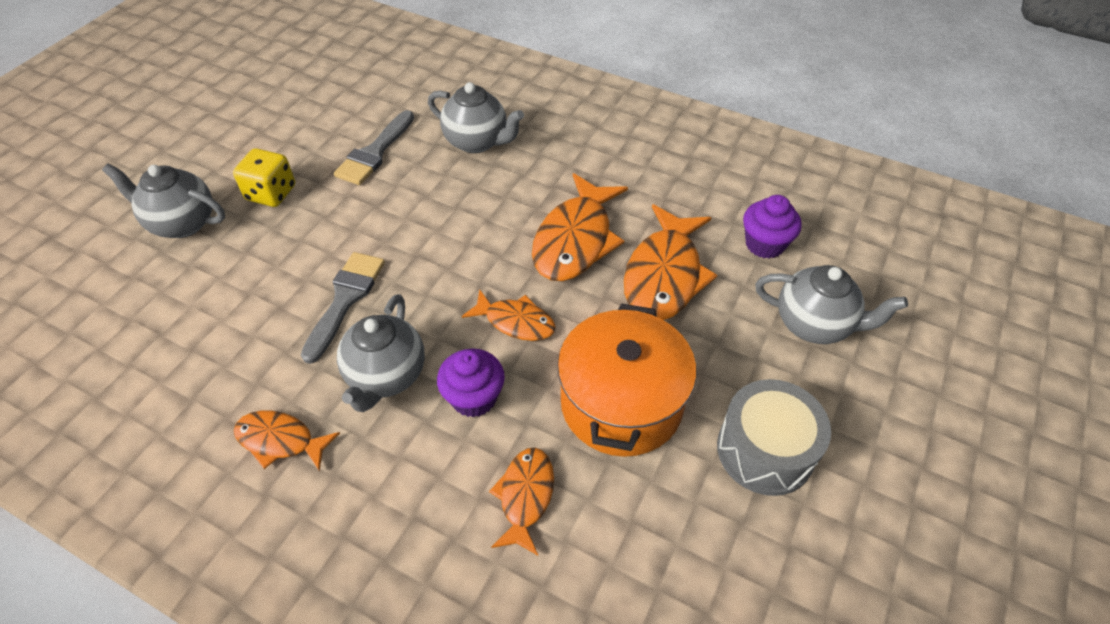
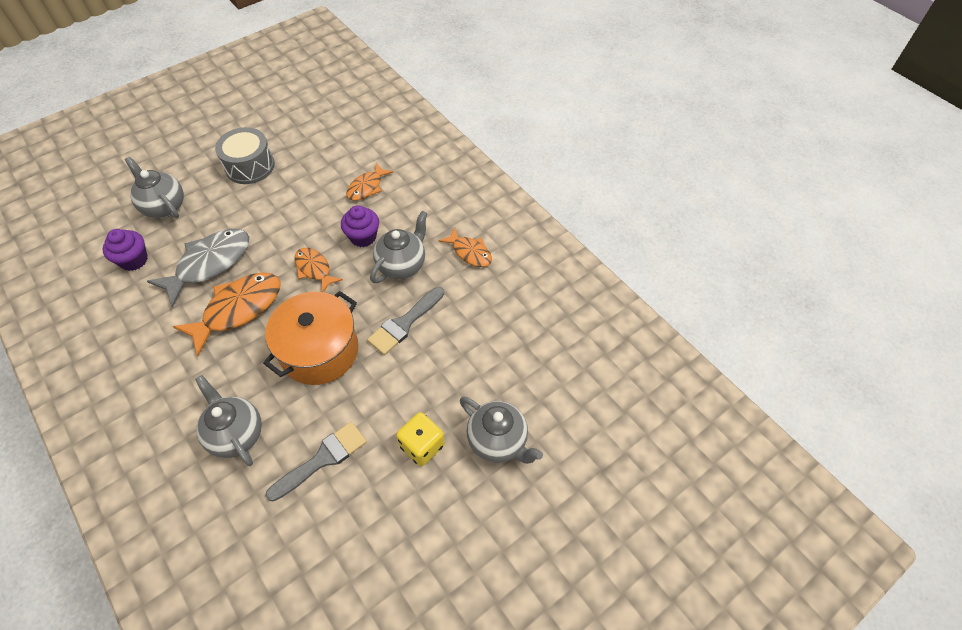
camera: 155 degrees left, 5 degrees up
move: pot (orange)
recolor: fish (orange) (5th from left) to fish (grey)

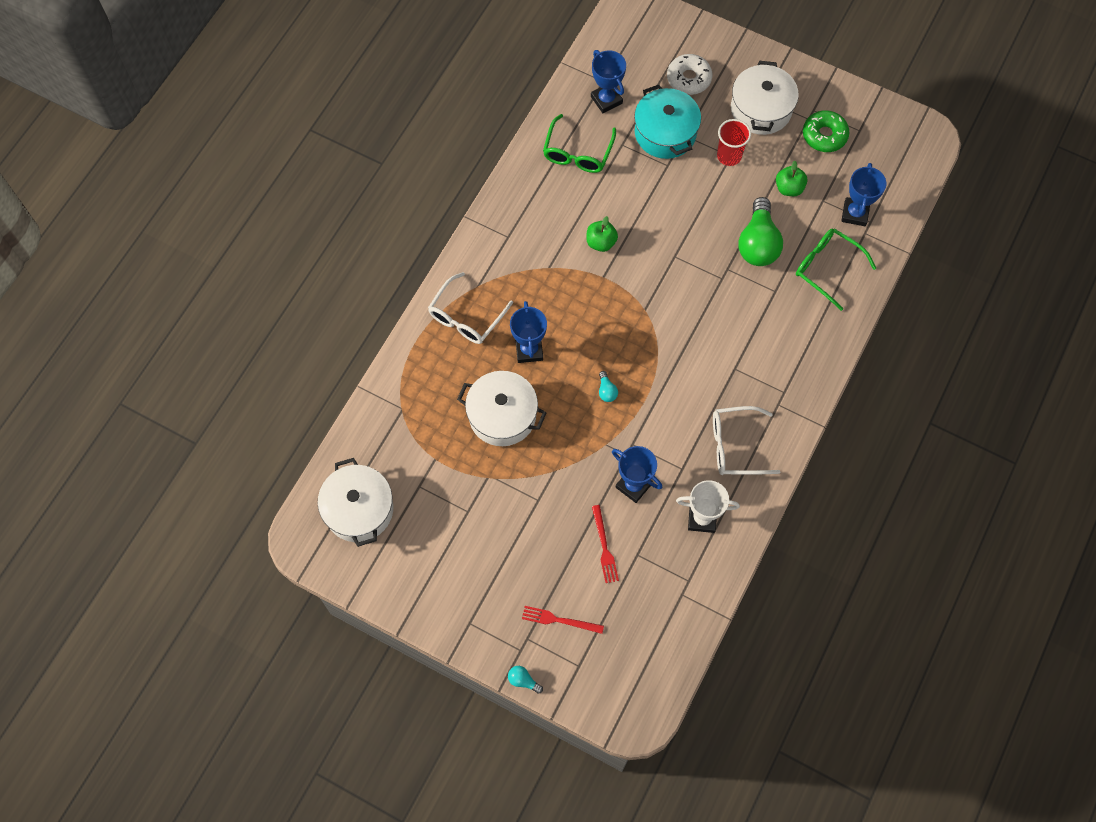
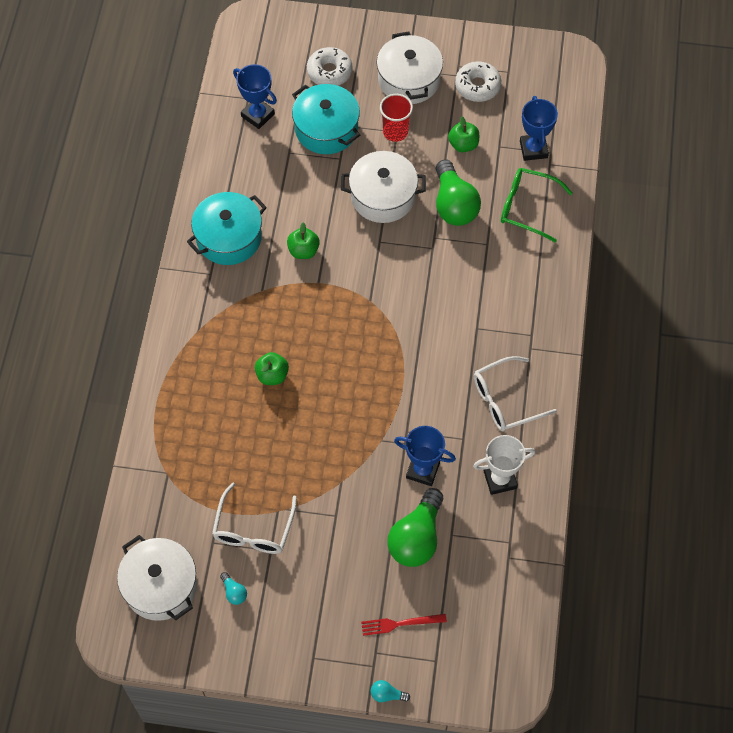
camera: 20 degrees left, 5 degrees down
delete: glasses (green) (1st from left)
insert: pot (turquoise) (1st from left)
move: glasses (white) (1st from left); pot (white) (2nd from left); light bulb (turquoise) (2nd from left in the first image) to light bulb (turquoise) (1st from left)
replace: trophy (blue) (1st from left) to apple (green) (1st from left); fork (red) (2nd from left) to light bulb (green) (1st from left)
recolor: donut (green) to donut (white) (2nd from left)

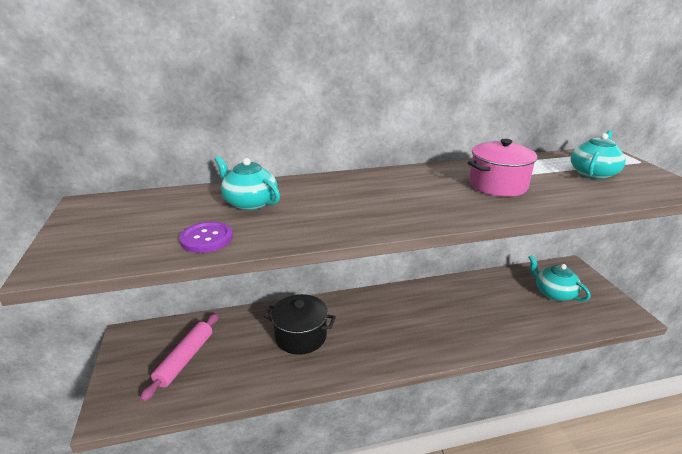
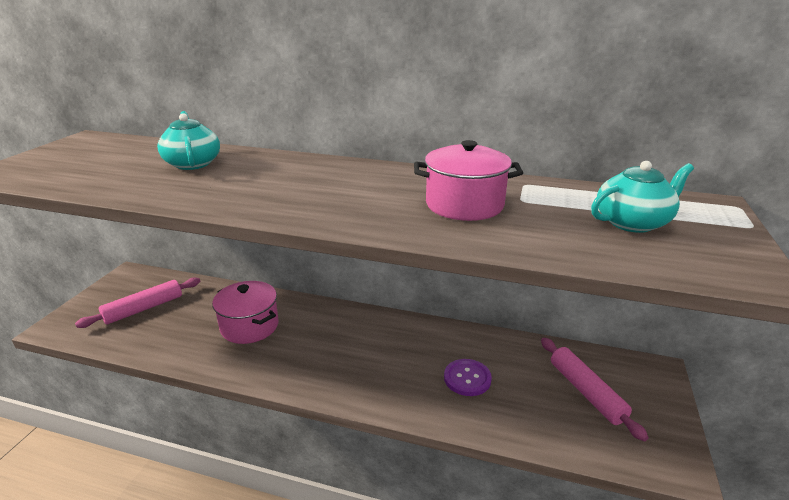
camera: 30 degrees right, 0 degrees up
move: button (purple)
replace: teapot (turquoise) (2nd from left) to rolling pin (pink) (2nd from left)
recolor: pot (black) to pot (pink) (1st from left)

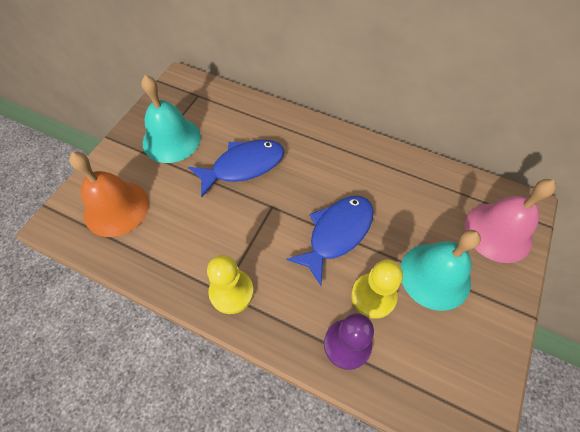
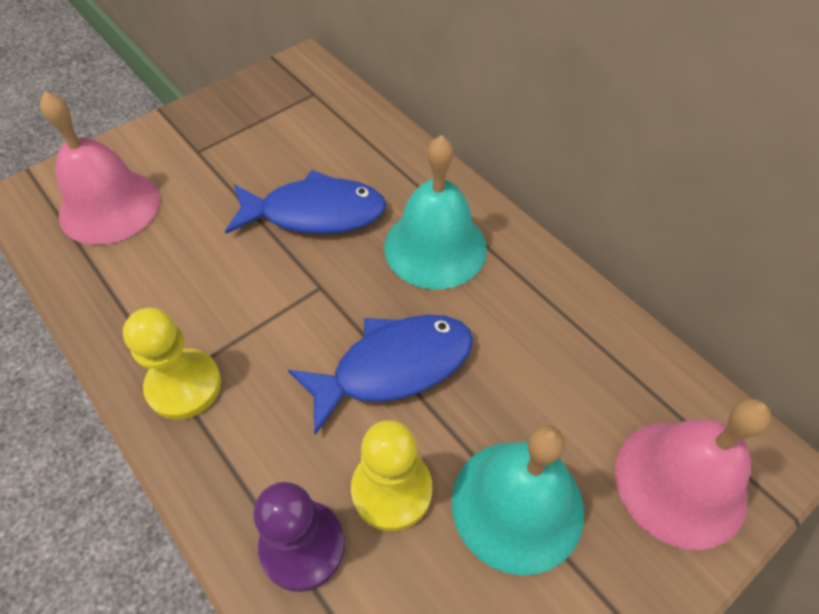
camera: 25 degrees right, 5 degrees down
move: bell (turquoise) (1st from left)
recolor: bell (orange) to bell (pink) (1st from left)

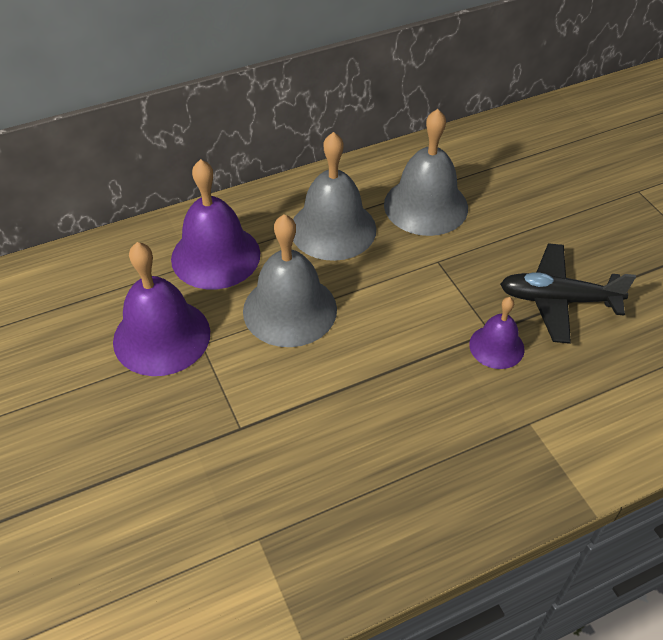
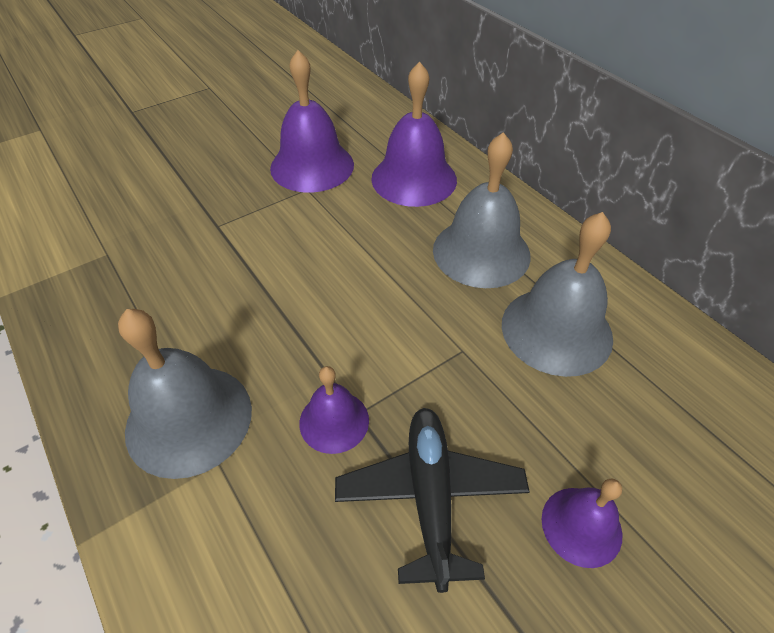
camera: 80 degrees right, 0 degrees up
insert: bell (purple) (4th from left)
move: bell (grey) (1st from left)

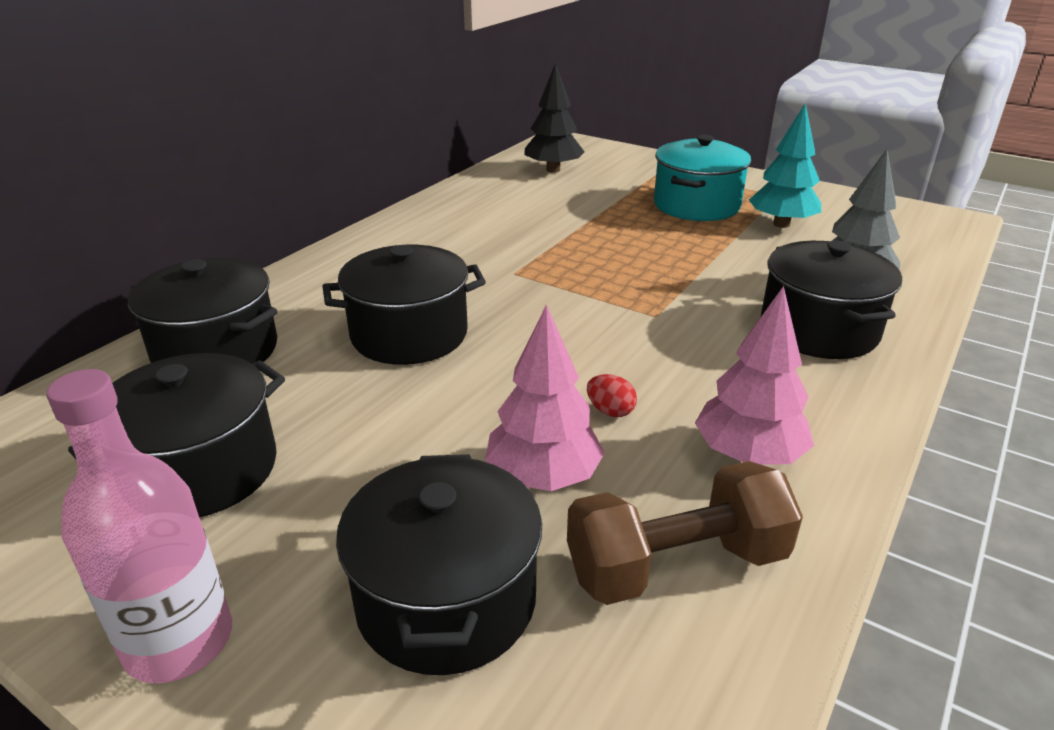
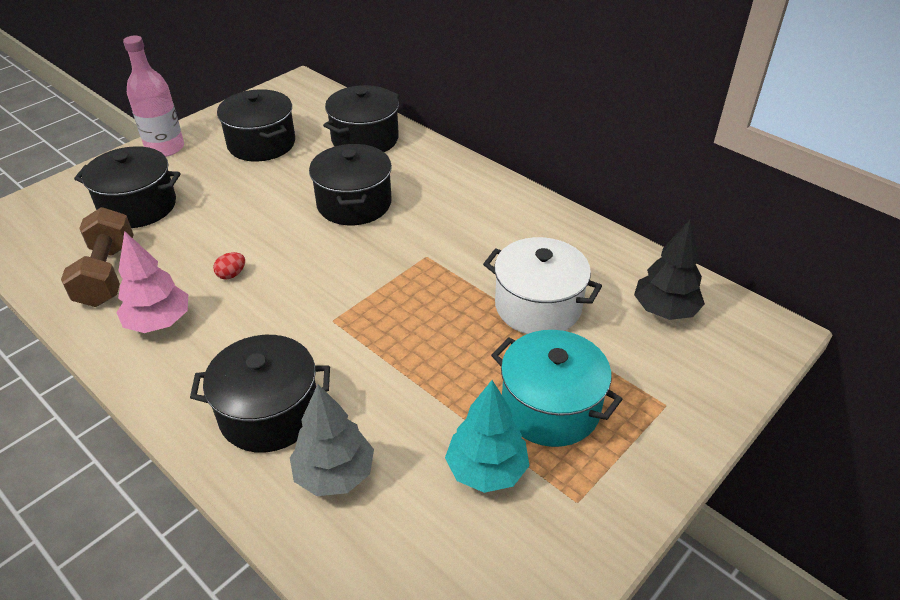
camera: 100 degrees right, 10 degrees up
delete: tree (pink) (1st from left)
insert: pot (white)

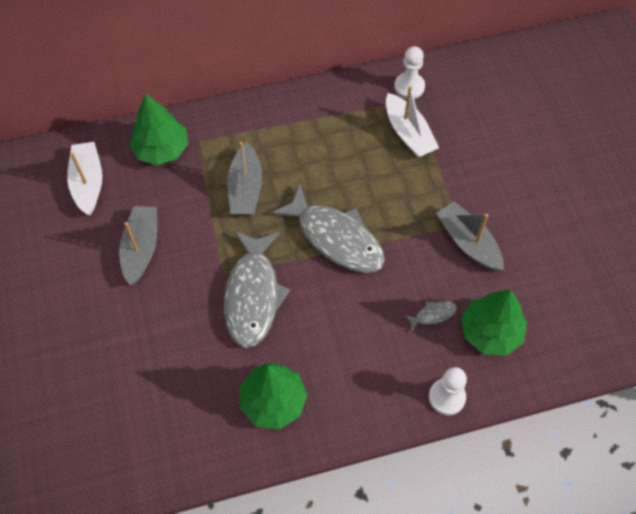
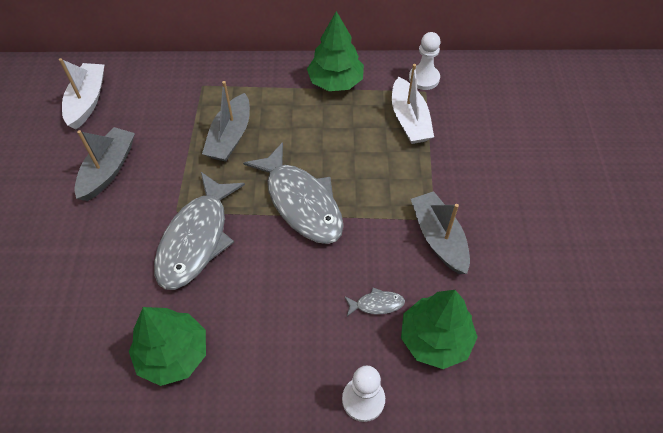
camera: 15 degrees right, 5 degrees down
move: tree (green) (1st from left in the first image) to tree (green) (2nd from left)

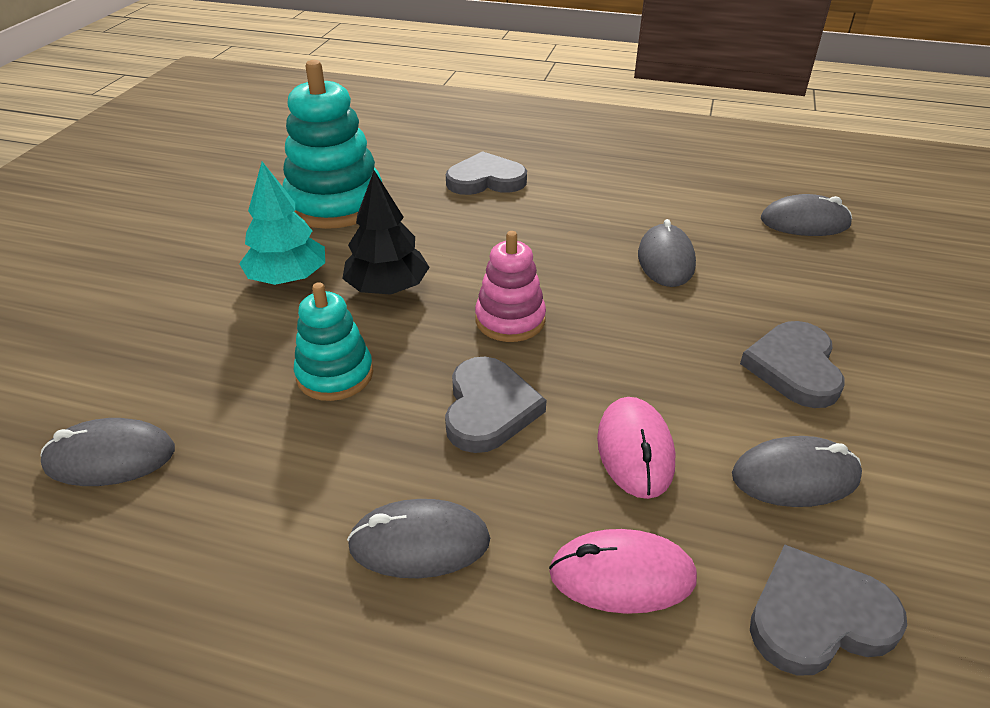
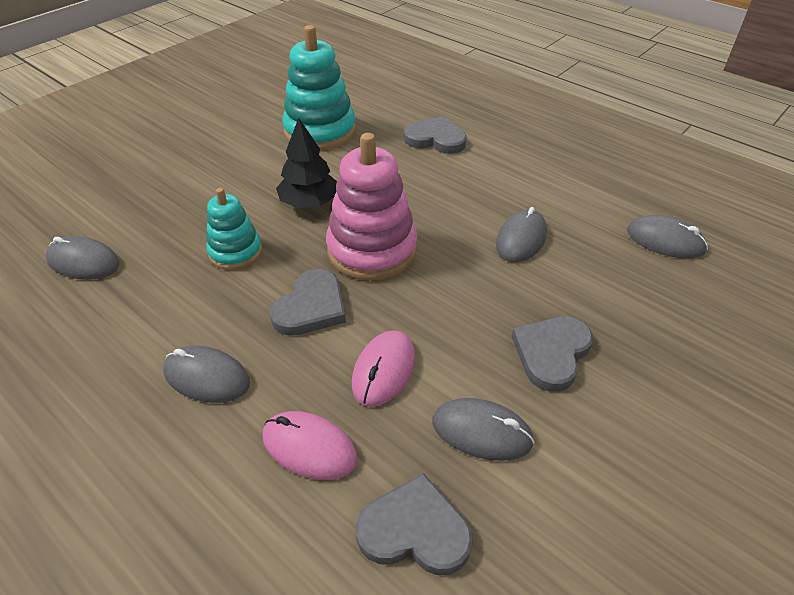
camera: 25 degrees right, 5 degrees up
delete: tree (turquoise)
resize: stacking toy (pink) x1.70

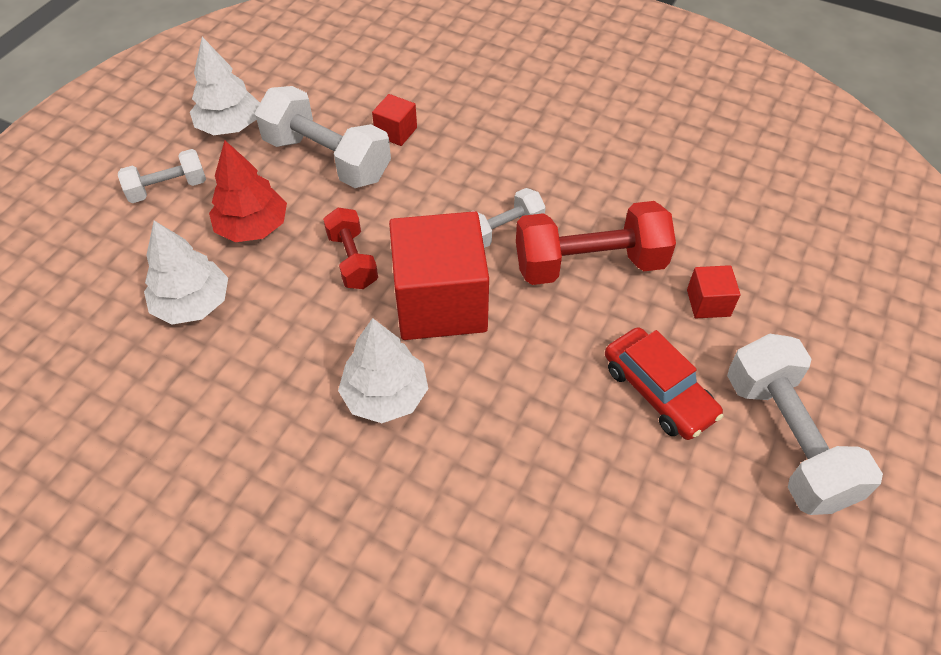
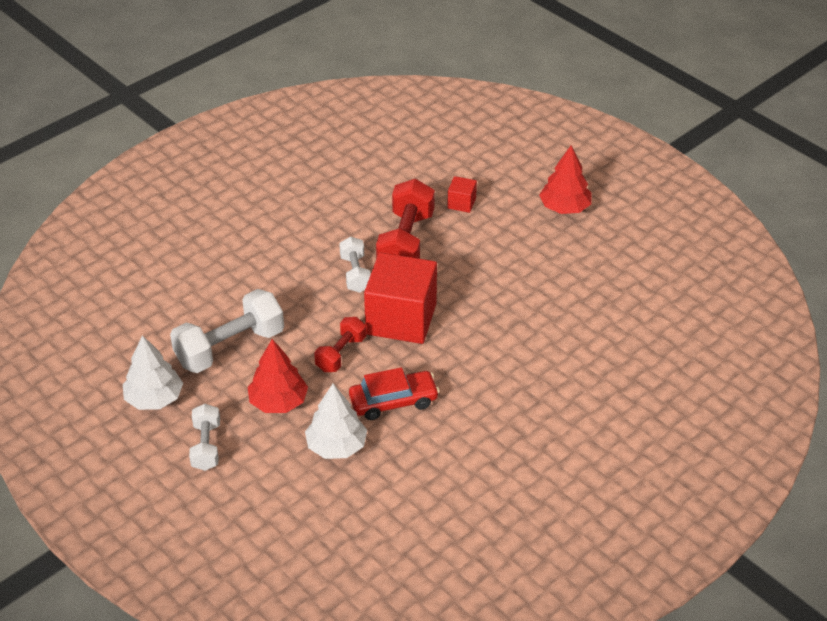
camera: 70 degrees left, 10 degrees down
delete: tree (white) (3rd from left); cube (red) (1st from left)
move: car (red)
replace: dumbbell (white) (4th from left) to tree (red) (2nd from left)
rotate: dumbbell (red) (1st from left) 60 degrees counterclockwise

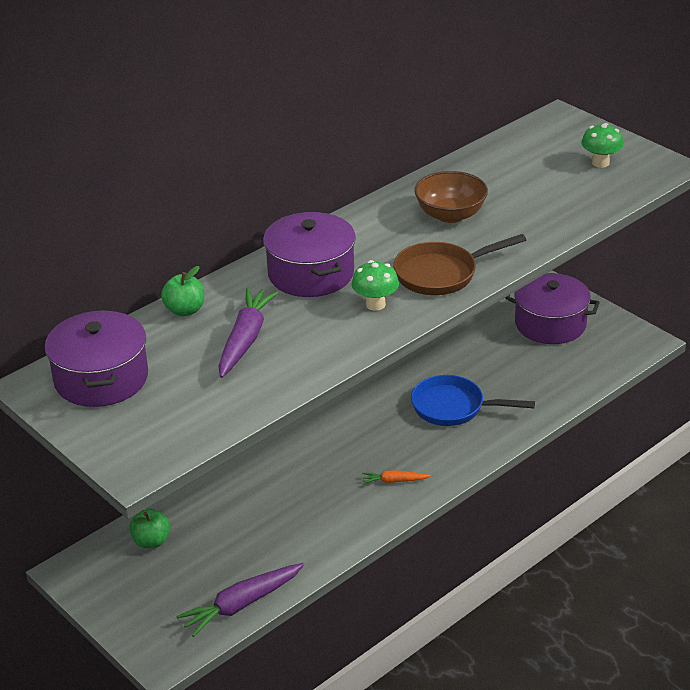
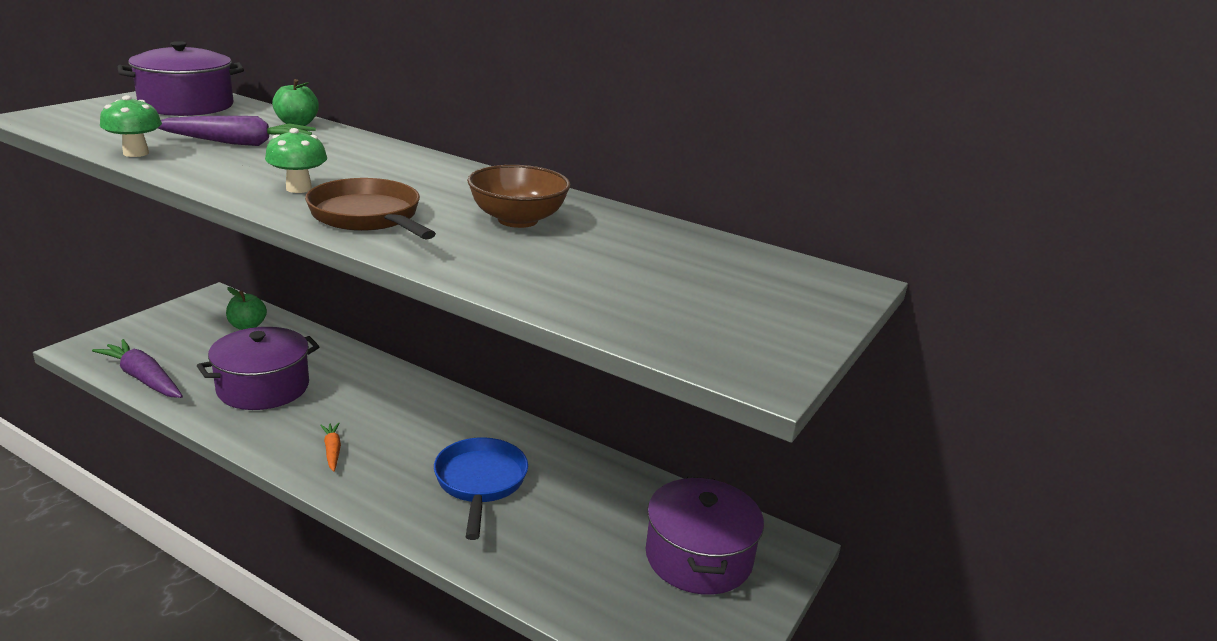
camera: 70 degrees right, 10 degrees down
move: pot (purple) (2nd from left); mushroom (green) (2nd from left in the first image) to mushroom (green) (1st from left)

